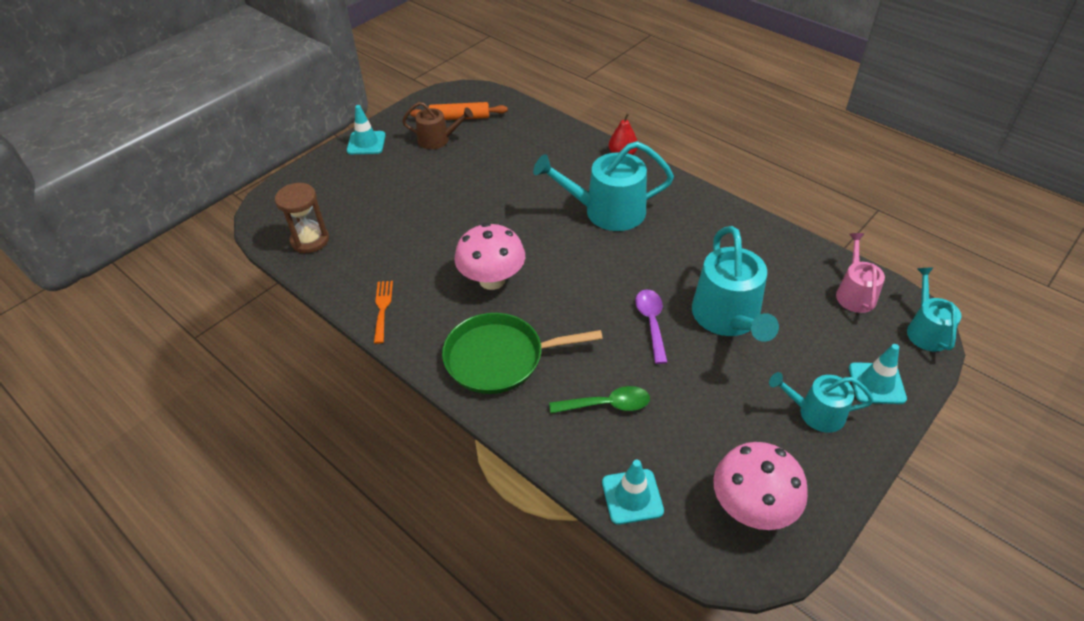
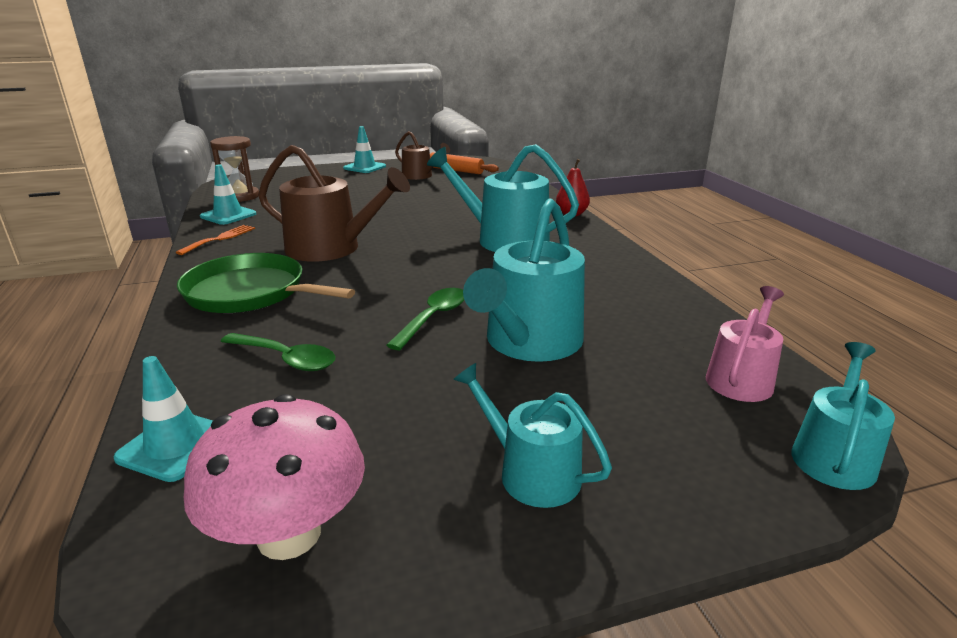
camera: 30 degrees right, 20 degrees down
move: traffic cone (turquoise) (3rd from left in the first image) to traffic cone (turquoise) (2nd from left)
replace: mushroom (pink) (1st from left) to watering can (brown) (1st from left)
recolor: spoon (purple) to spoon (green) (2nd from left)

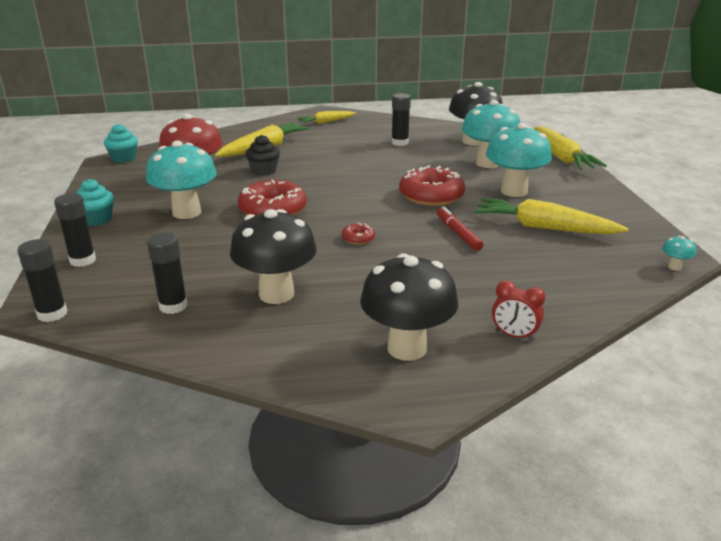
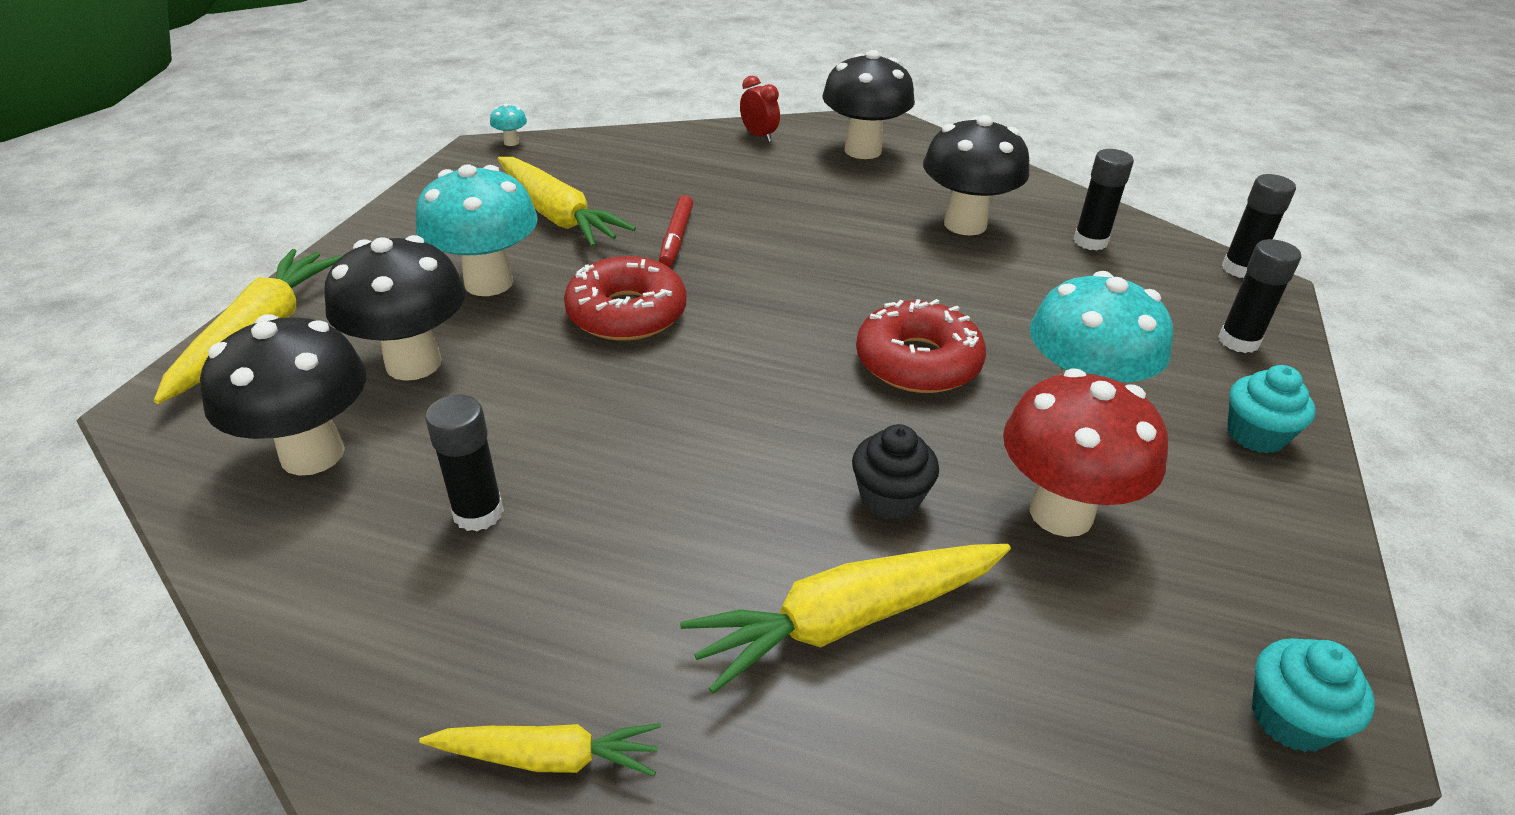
camera: 155 degrees left, 10 degrees up
delete: donut (red) (2nd from left)
recolor: mushroom (turquoise) (2nd from left) to mushroom (black) (2nd from left)

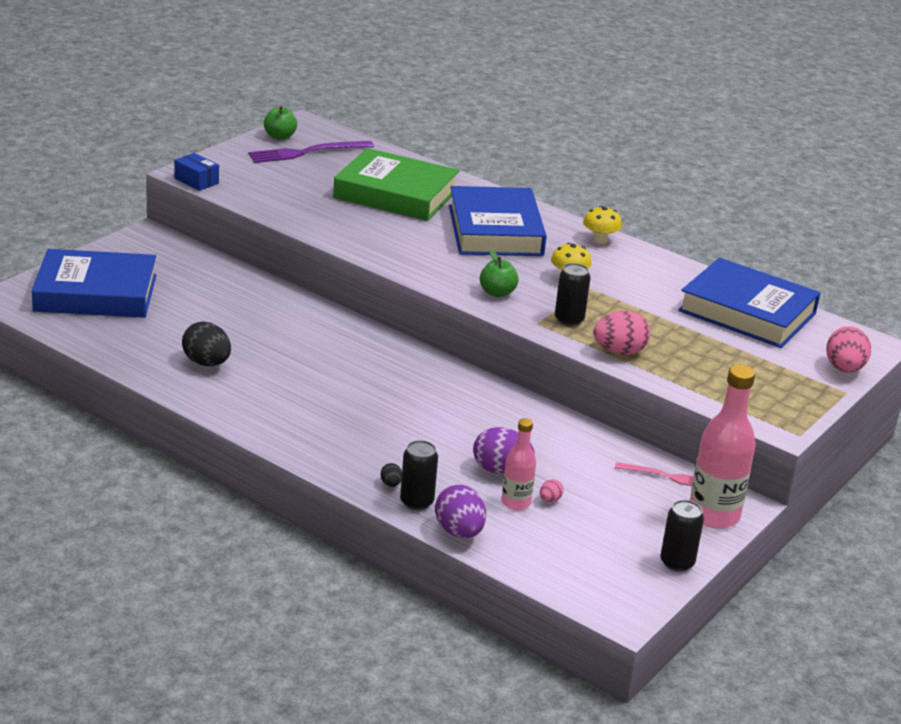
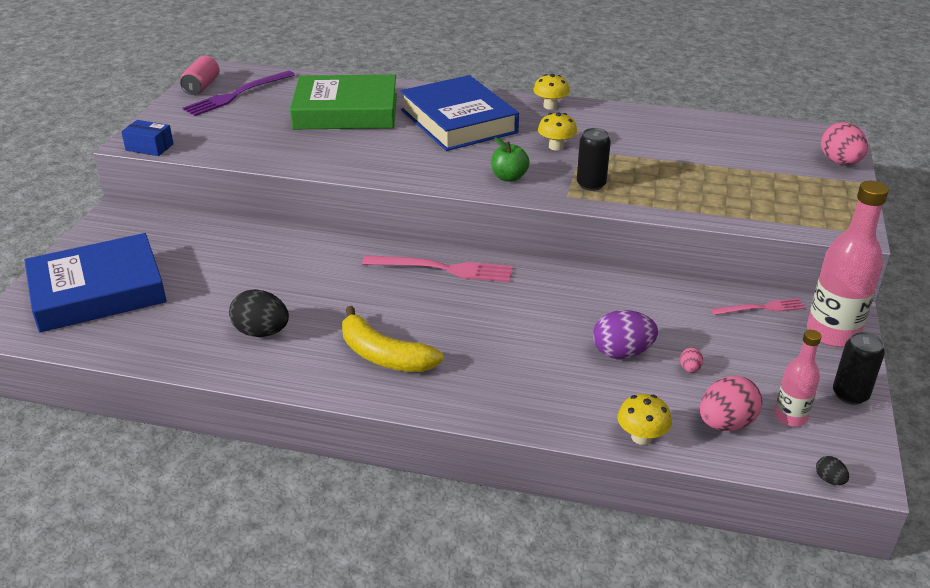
camera: 20 degrees left, 5 degrees up
delete: can (black) (1st from left); book (blue) (3rd from left)
insert: banana (yellow); fork (pink) (1st from left)
move: egg (black) (2nd from left); bottle (pink) (1st from left); egg (pink) (2nd from left)
replace: apple (green) (1st from left) to can (pink); egg (purple) (1st from left) to mushroom (yellow) (3rd from left)

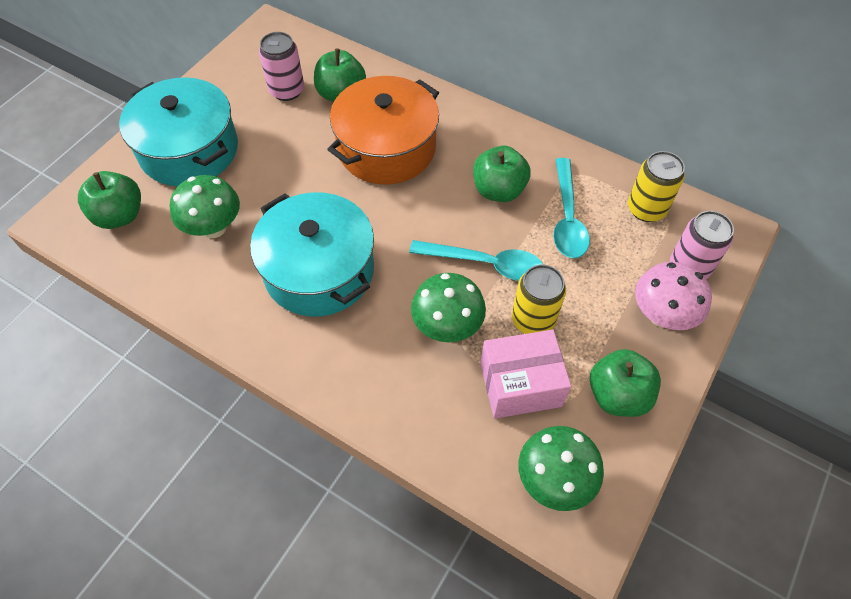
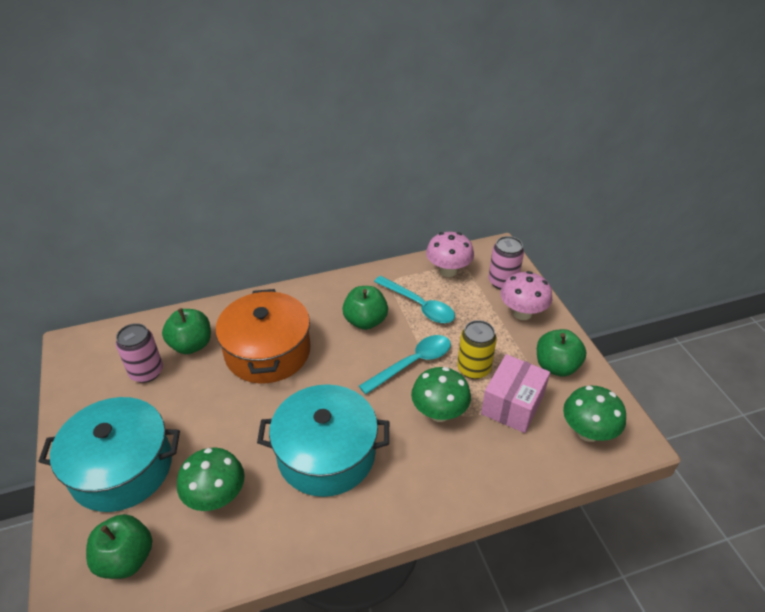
camera: 50 degrees left, 15 degrees down
replace: can (yellow) (2nd from left) to mushroom (pink) (1st from left)

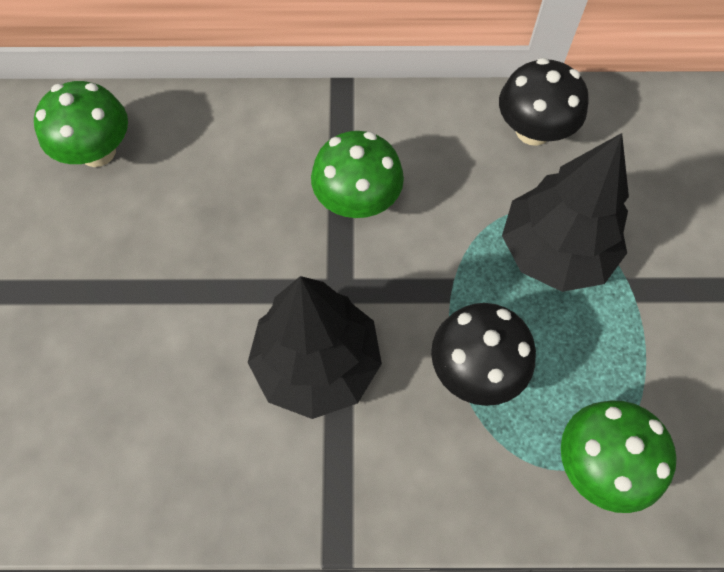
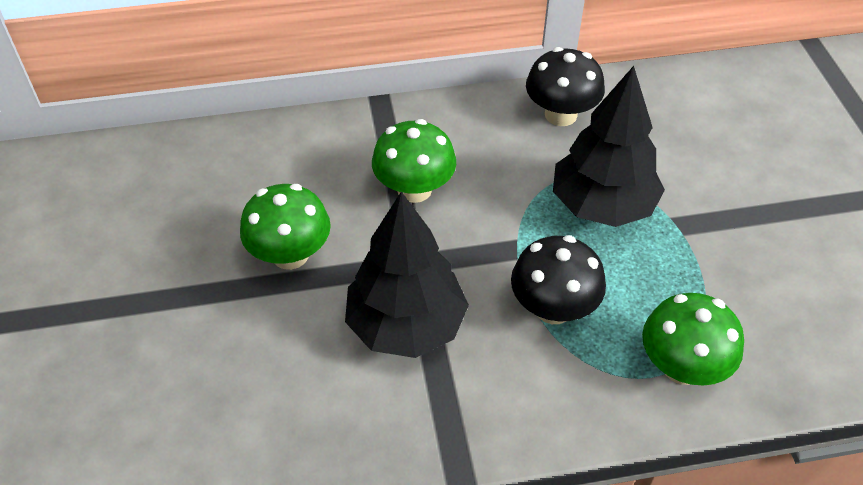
camera: 10 degrees left, 15 degrees down
move: mushroom (green) (1st from left)

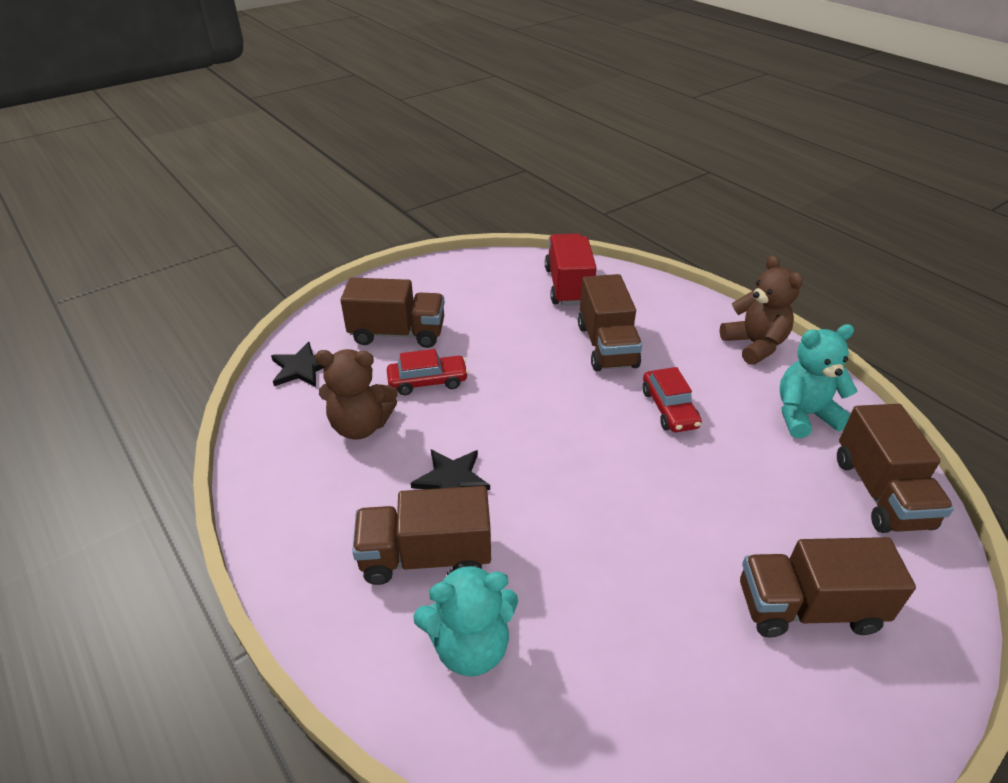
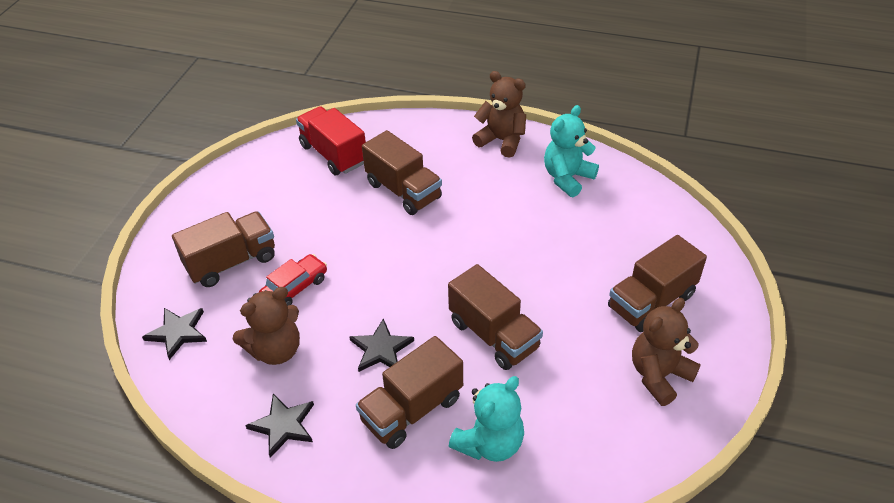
camera: 35 degrees left, 5 degrees up
delete: car (red) (2nd from left)
insert: star (black) (2nd from left); teddy bear (brown) (3rd from left)
move: truck (brown) (5th from left in the first image) to truck (brown) (4th from left)

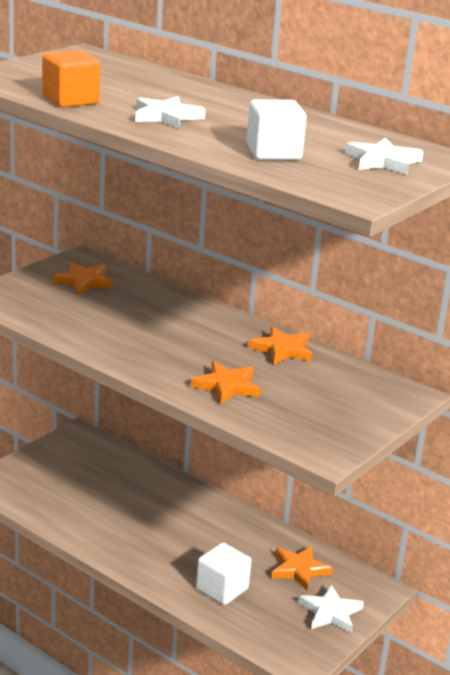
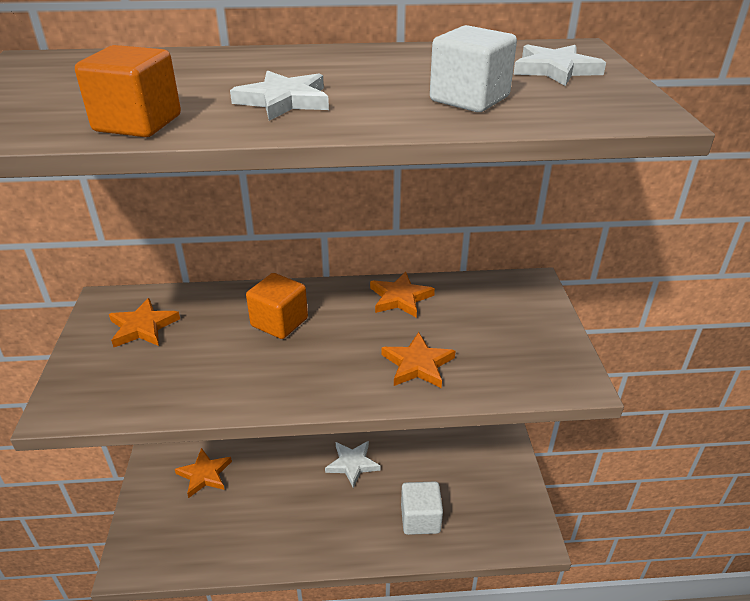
camera: 40 degrees left, 10 degrees up
insert: cube (orange) (2nd from left)
move: star (orange) (4th from left in the first image) to star (orange) (2nd from left); star (white) (2nd from left)

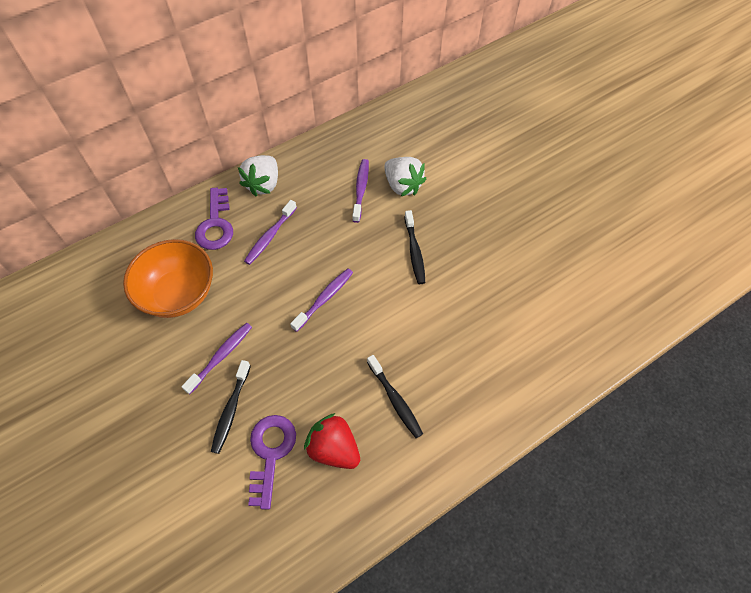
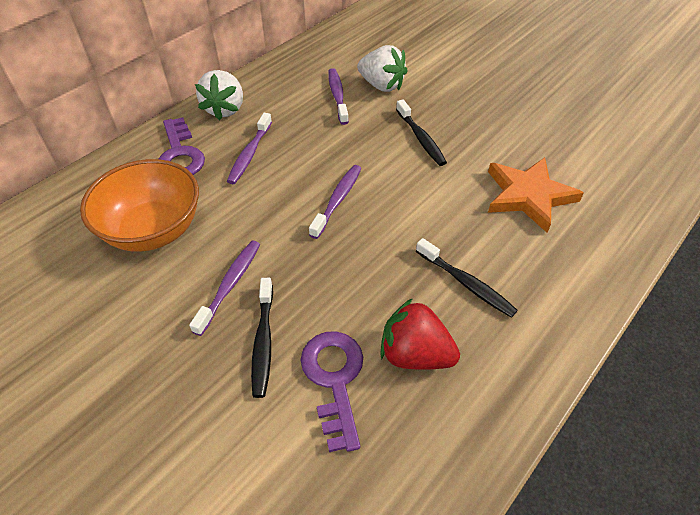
camera: 15 degrees left, 10 degrees down
insert: star (orange)

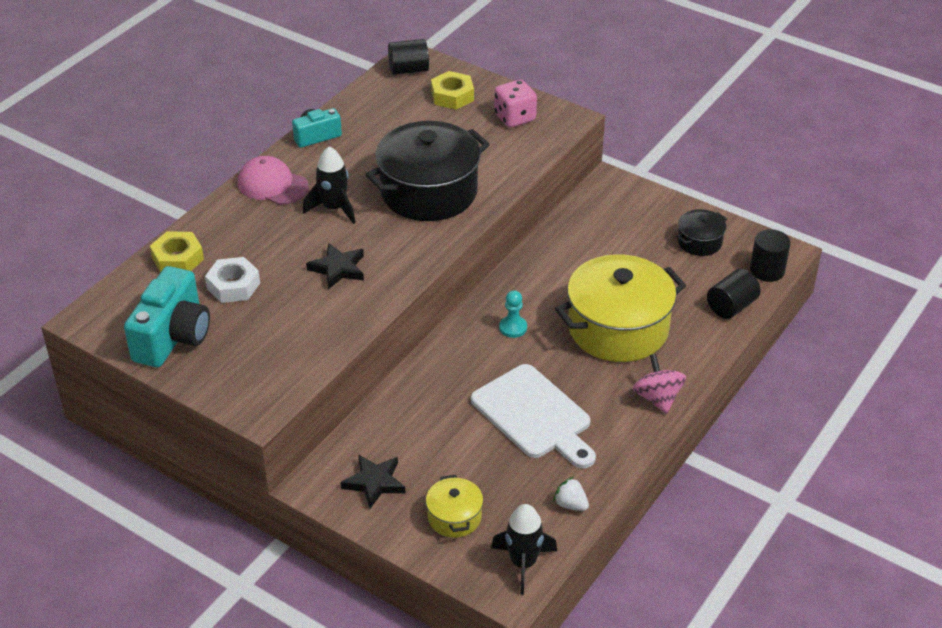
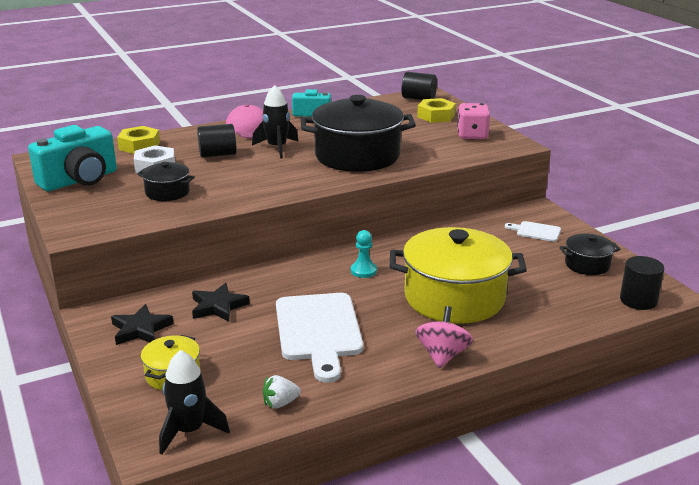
camera: 30 degrees right, 15 degrees down
insert: pot (black) (1st from left); cutting board (white) (2nd from left)
move: star (black) (1st from left in the first image) to star (black) (2nd from left); cylinder (black) (2nd from left in the first image) to cylinder (black) (1st from left)
rotate: strawberry (white) 90 degrees counterclockwise

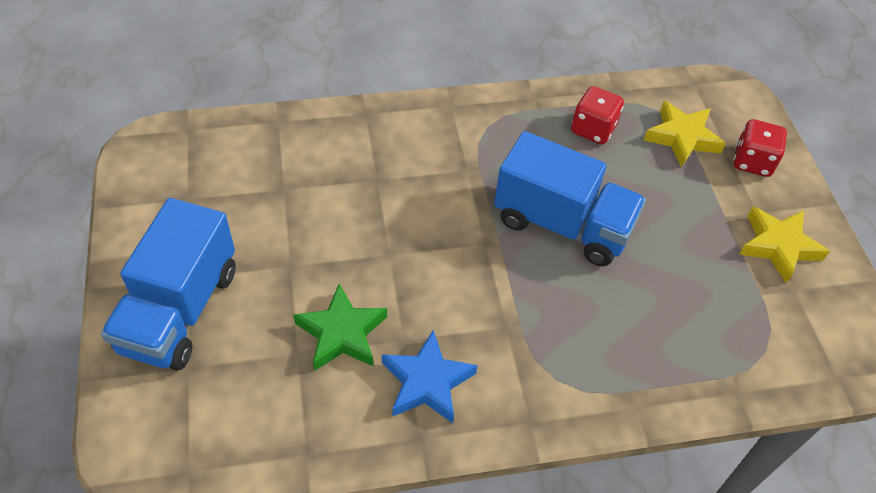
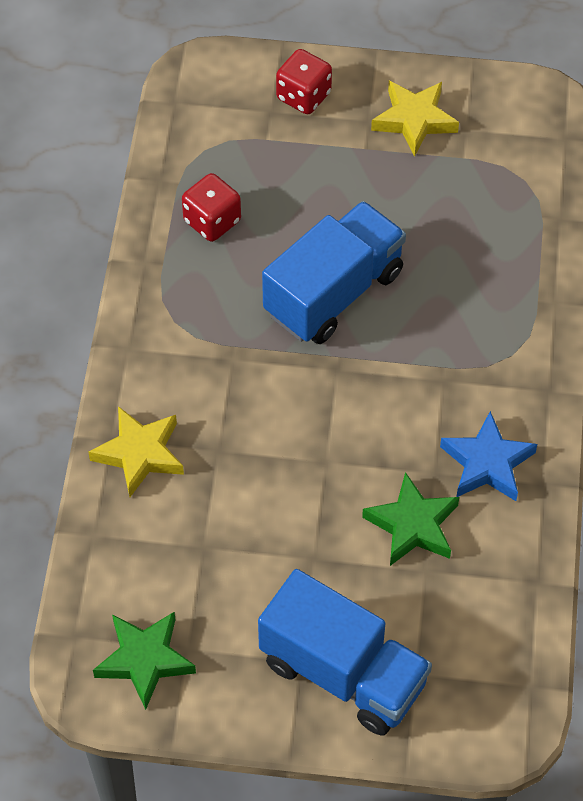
camera: 70 degrees left, 5 degrees up
insert: star (green) (1st from left)
move: star (yellow) (1st from left)

